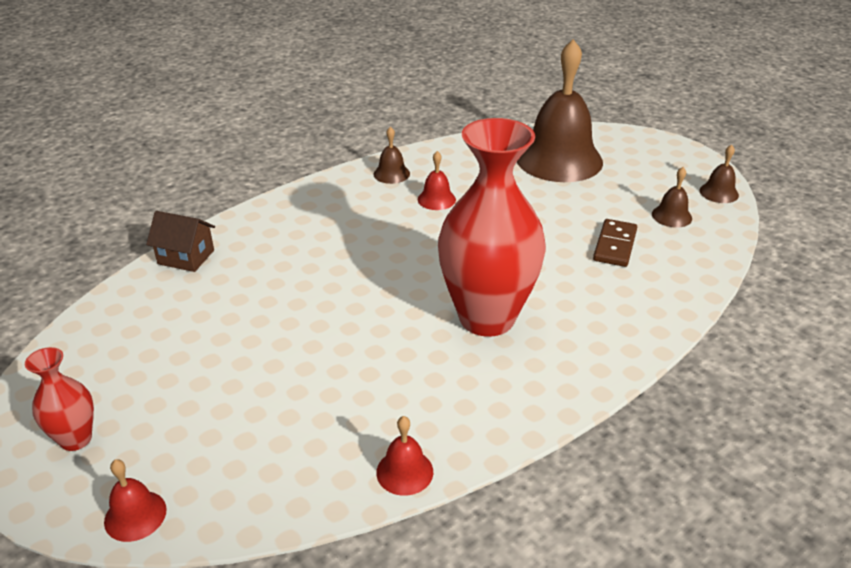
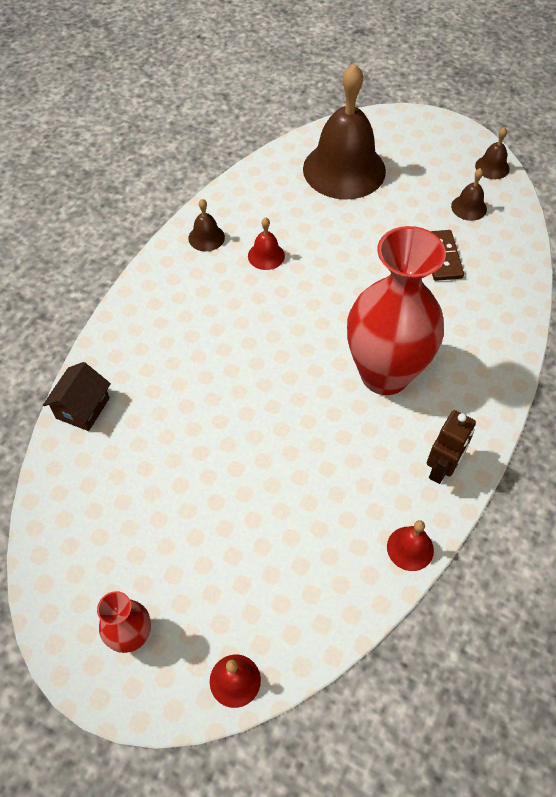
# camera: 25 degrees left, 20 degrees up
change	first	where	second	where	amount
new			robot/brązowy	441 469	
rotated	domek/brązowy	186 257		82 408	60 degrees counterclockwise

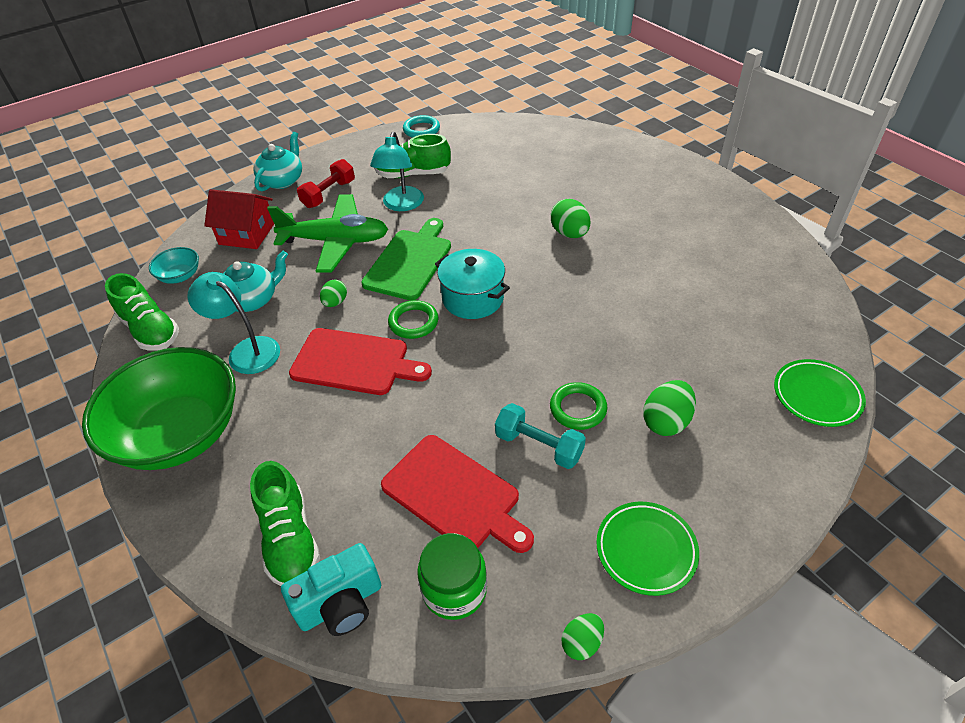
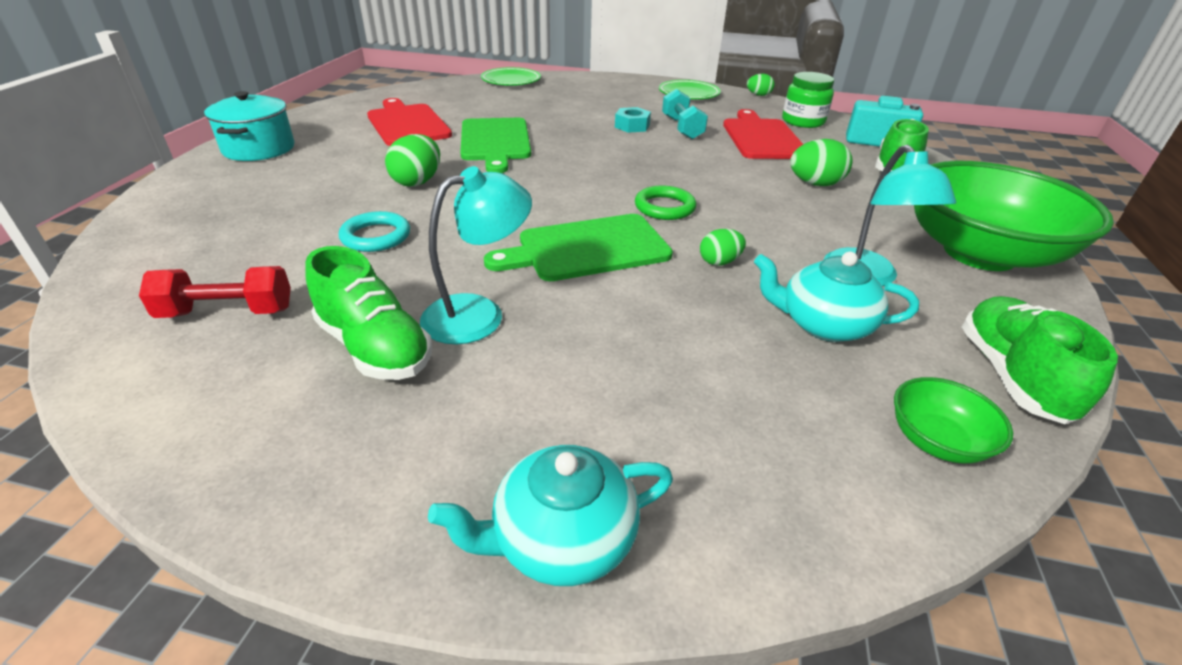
# camera: 135 degrees left, 10 degrees down
change	first	where	second	where	amount
gone	domek/czerwony	247 234			
gone	samolot/zielony	336 241			
new			deska do krojenia/zielony	495 142	
shifted	deska do krojenia/czerwony	354 362		407 124	
shifted	hantel/czerwony	329 194		227 312	
shifted	pierścień/turkusowy	421 130		376 236	
shifted	garnek/turkusowy	473 298		259 149	
shifted	jajko/zielony	666 421		815 184	
swapped	pierścień/zielony	578 408	nakrętka/turkusowy	632 126	
repainted	miska/turkusowy	180 276	miska/zielony	936 441	

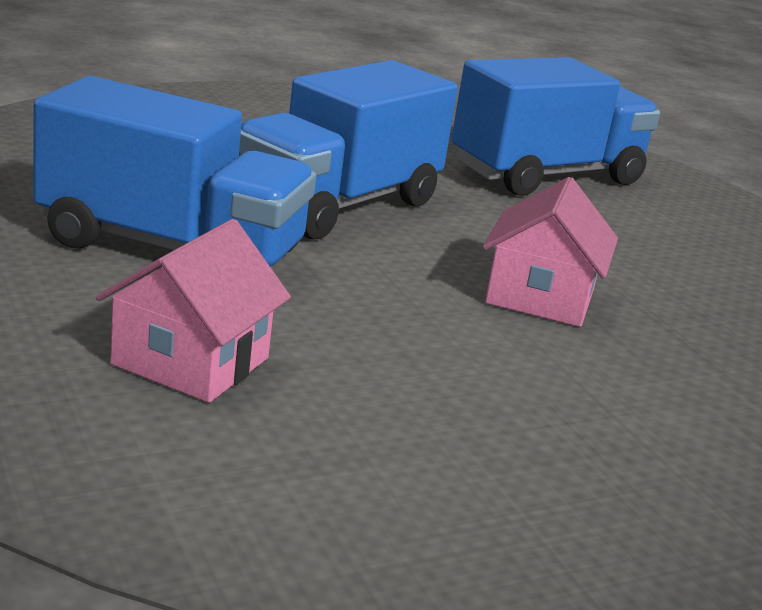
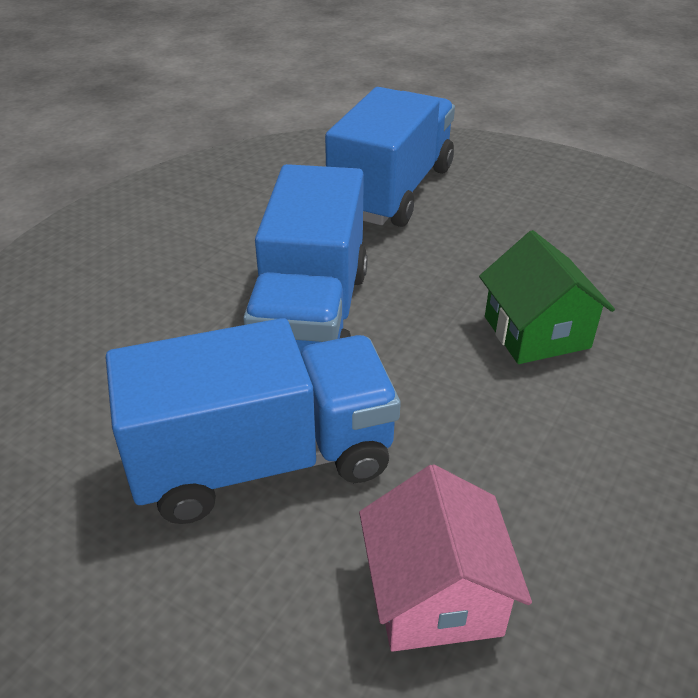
# camera: 30 degrees left, 15 degrees up
change	first	where	second	where	amount
repainted	domek/różowy	540 297	domek/zielony	536 332	

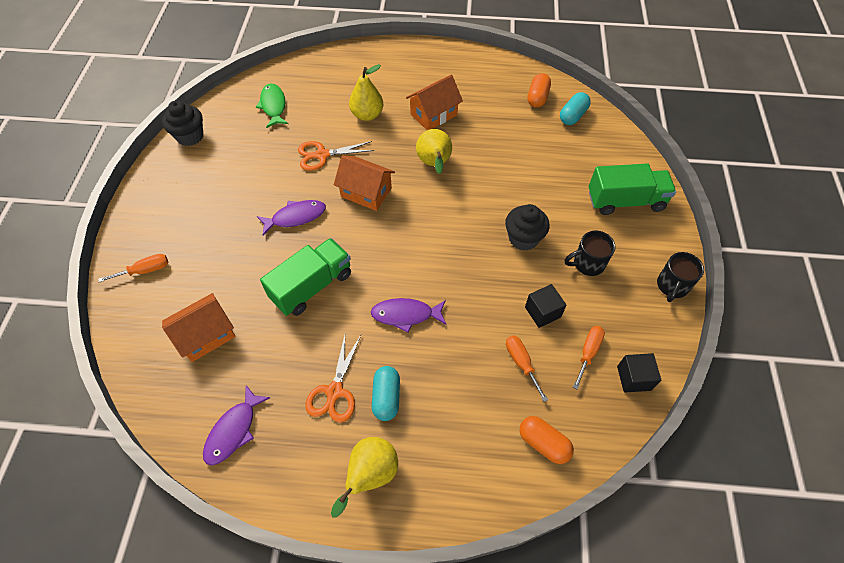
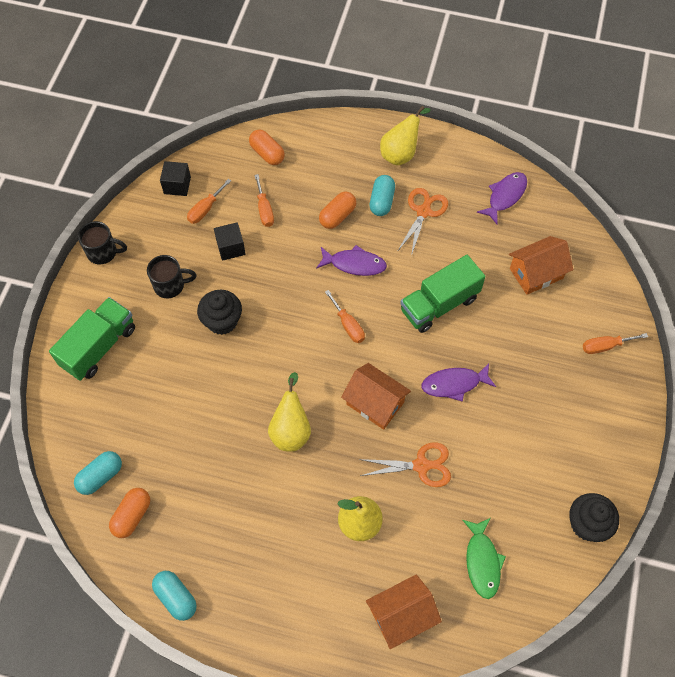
# camera: 170 degrees left, 5 degrees up
change	first	where	second	where	amount
new			kapsułka/turkusowy	176 597	
new			kapsułka/pomarańczowy	337 216	
new			śrubokręt/pomarańczowy	348 325	
shifted	domek/pomarańczowy	433 114		401 615	
rotated	ciężarówka/zielony	625 201		99 347	120 degrees clockwise
rotated	kubek/czarny	672 286		103 252	60 degrees clockwise

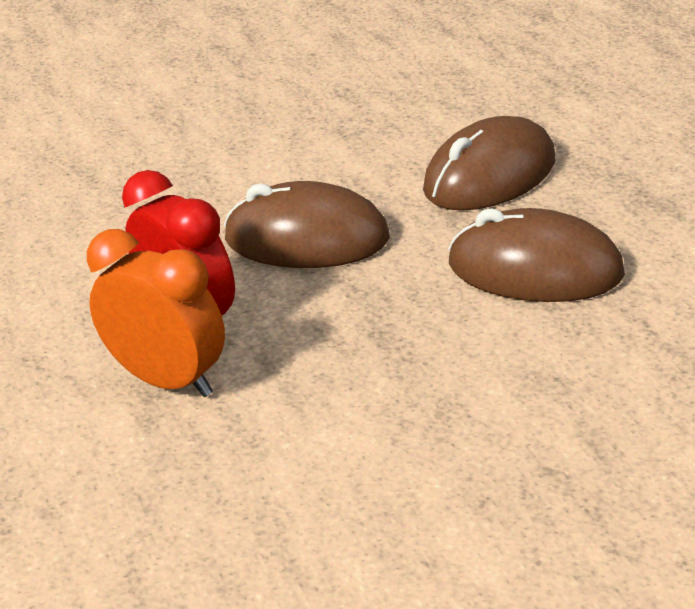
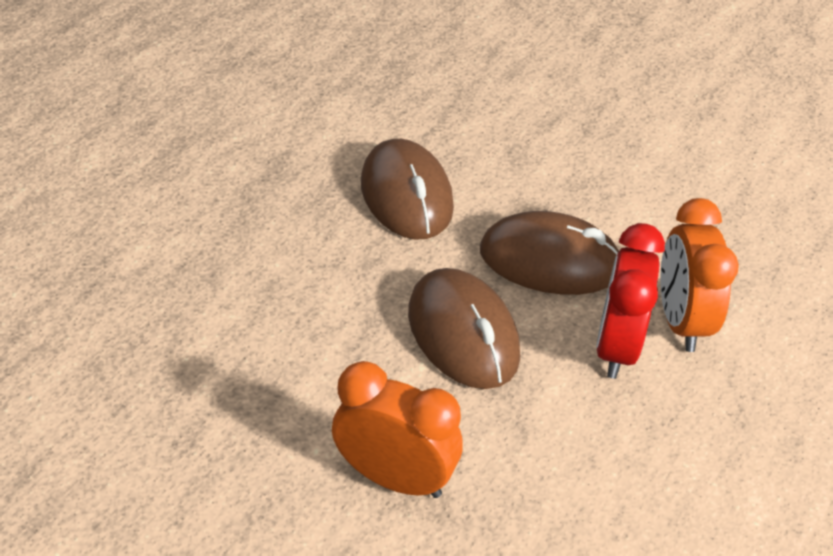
# camera: 130 degrees left, 10 degrees up
change	first	where	second	where	amount
new			budzik/pomarańczowy	395 478	
shifted	myszka/brązowy	490 175		550 261	

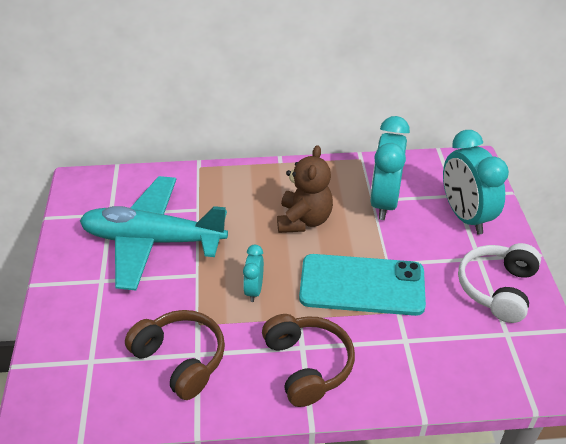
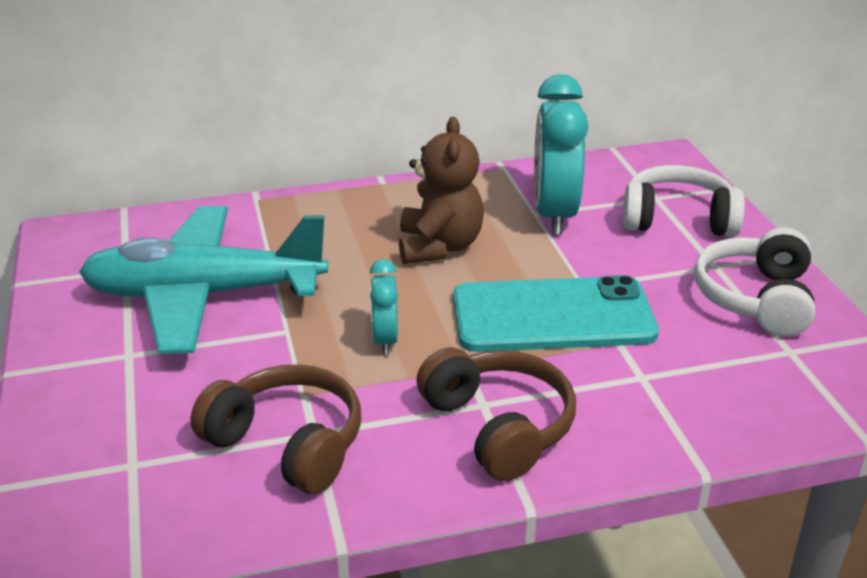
# camera: 10 degrees left, 10 degrees down
change	first	where	second	where	amount
swapped	budzik/turkusowy	465 216	słuchawki/biały	678 220	

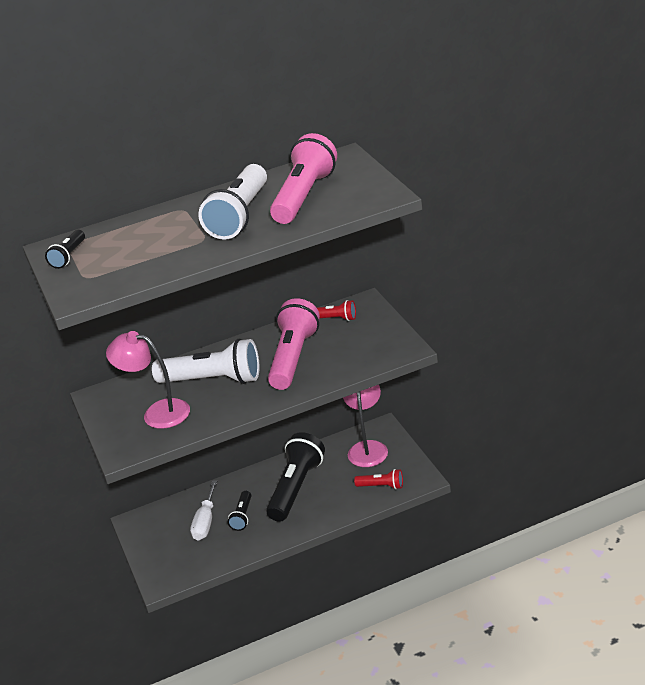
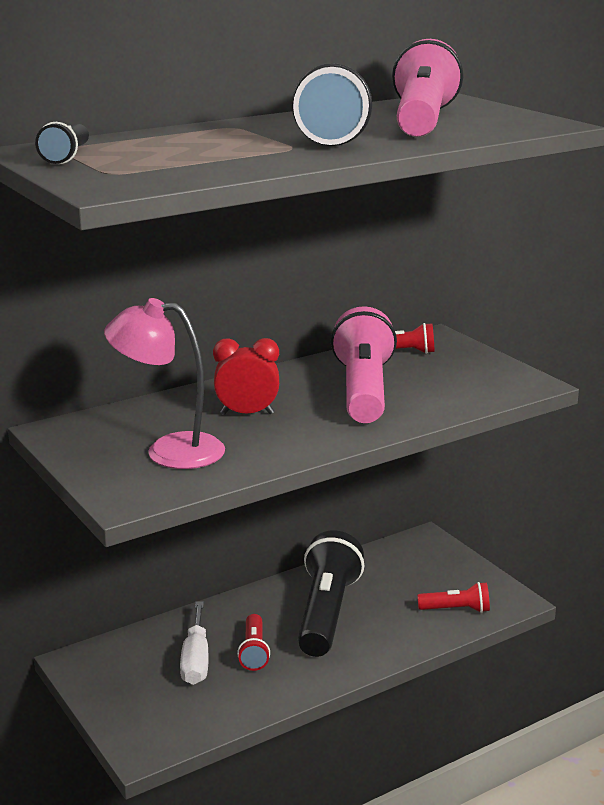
# camera: 15 degrees left, 10 degrees down
change	first	where	second	where	amount
gone	lampka/różowy	368 448			
swapped	latarka/biały	213 380	budzik/czerwony	247 414	
repainted	latarka/czarny	242 516	latarka/czerwony	254 652	

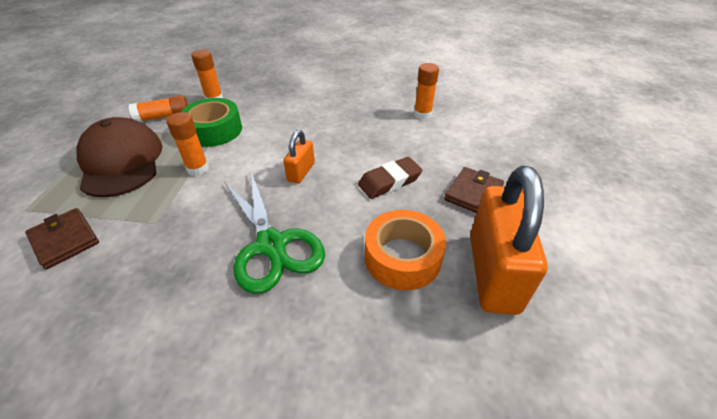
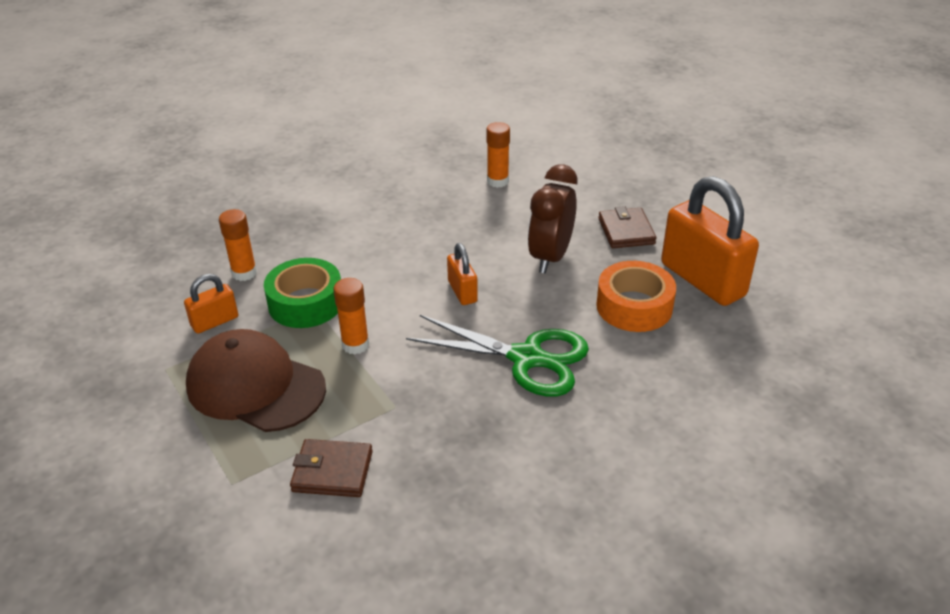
# camera: 40 degrees left, 5 degrees down
change	first	where	second	where	amount
swapped	klej w sztyfcie/pomarańczowy	163 116	kłódka/pomarańczowy	215 322	
swapped	gumka do mazania/brązowy	389 181	budzik/brązowy	550 257	

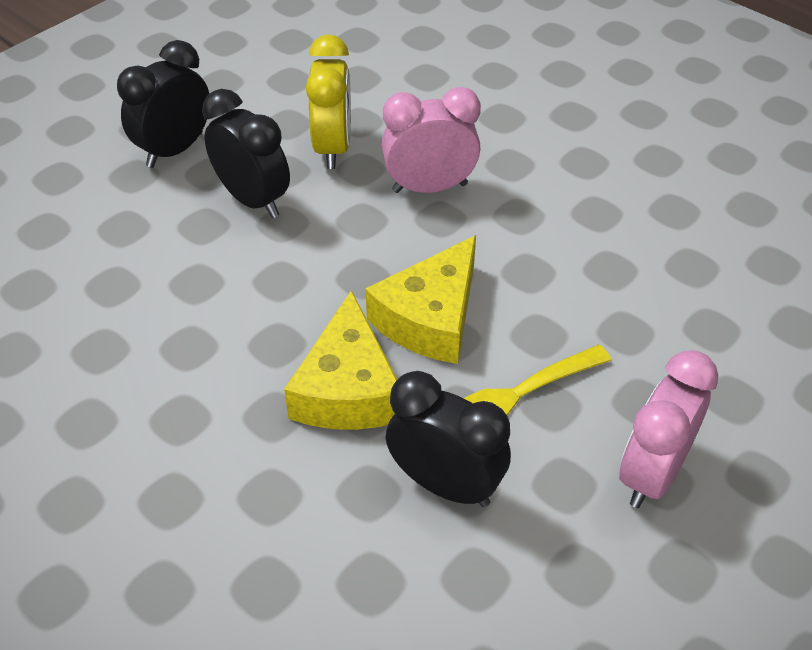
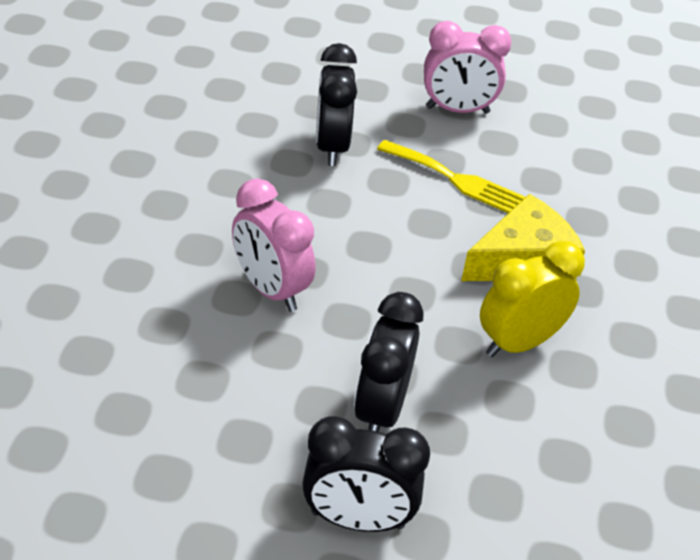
# camera: 125 degrees left, 5 degrees down
change	first	where	second	where	amount
gone	ser/żółty	430 317			
shifted	budzik/żółty	333 148		518 343	
shifted	budzik/czarny	445 485		332 147	

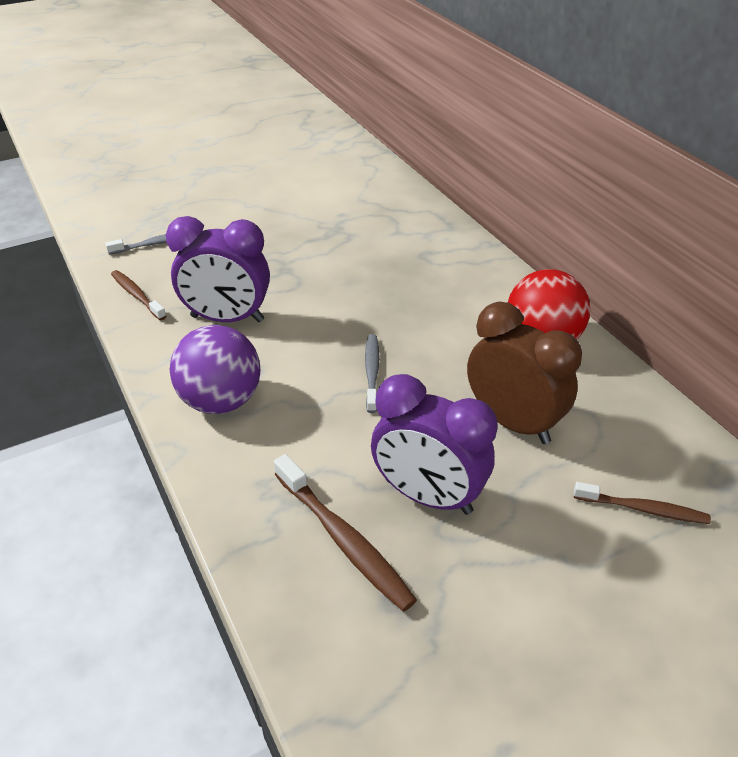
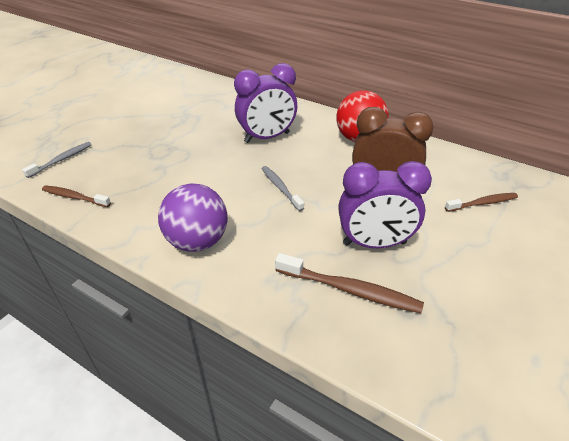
# camera: 30 degrees left, 0 degrees up
change	first	where	second	where	amount
shifted	budzik/fioletowy	227 319		267 137	

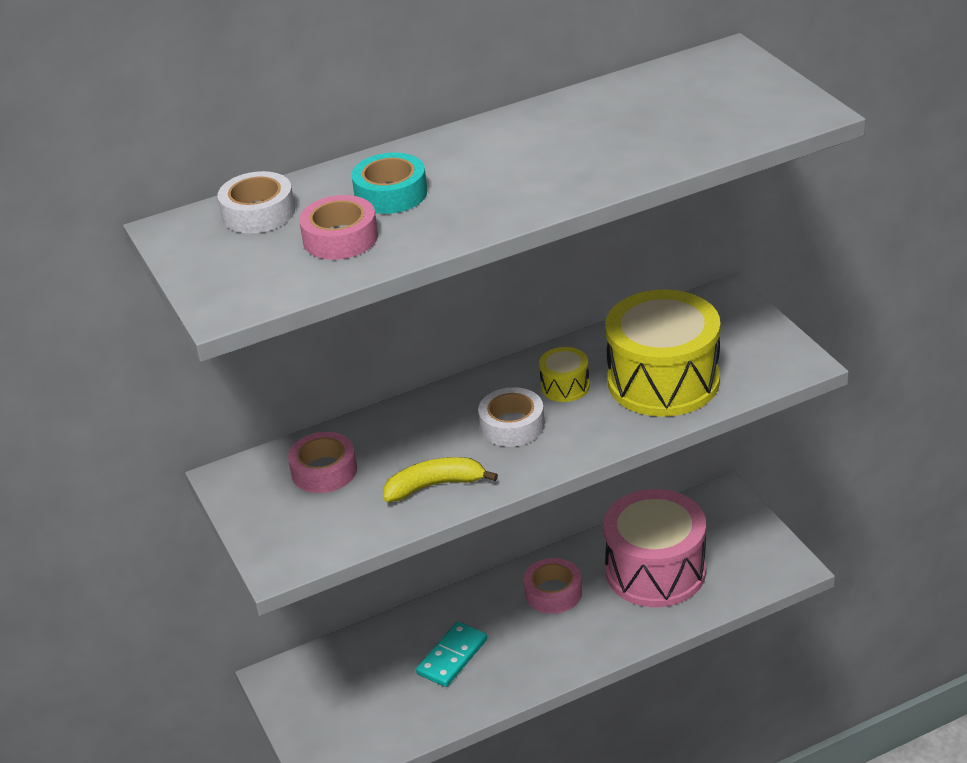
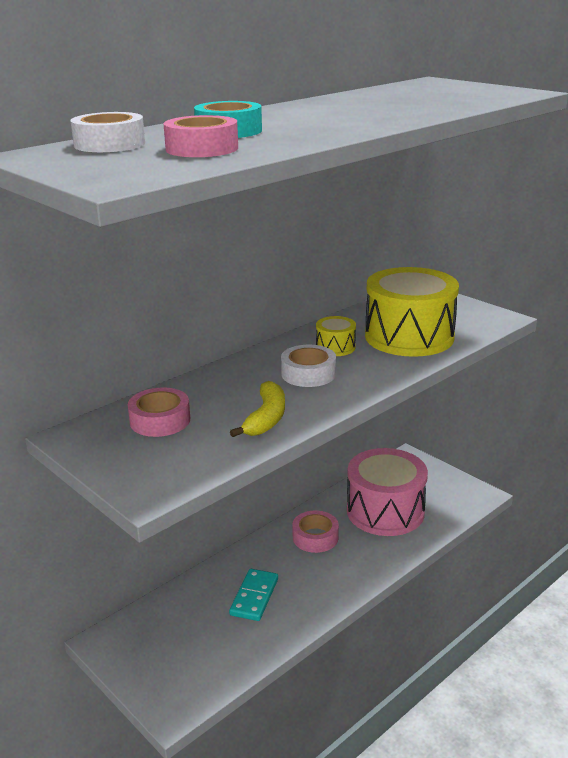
# camera: 20 degrees left, 10 degrees down
change	first	where	second	where	amount
rotated	banan/żółty	434 486		266 418	135 degrees clockwise

